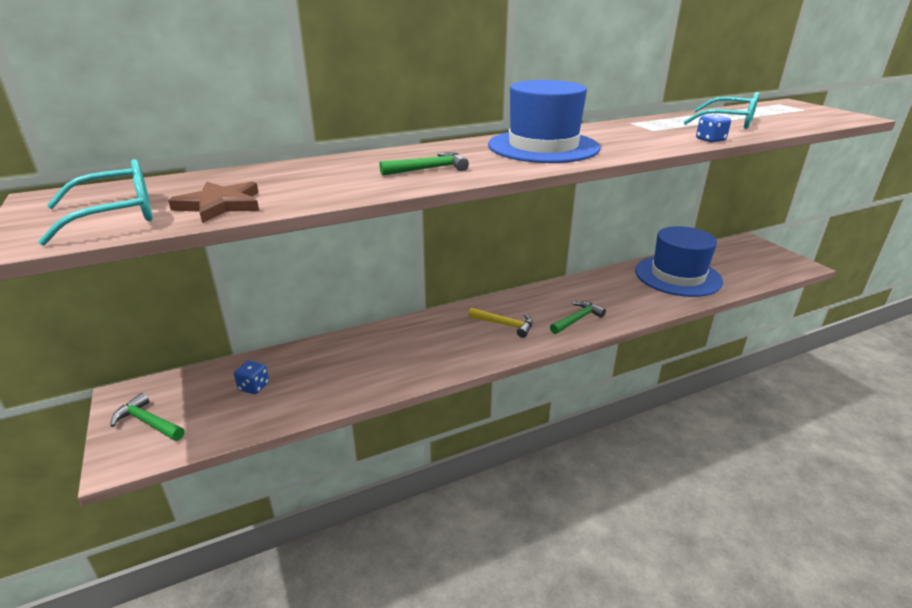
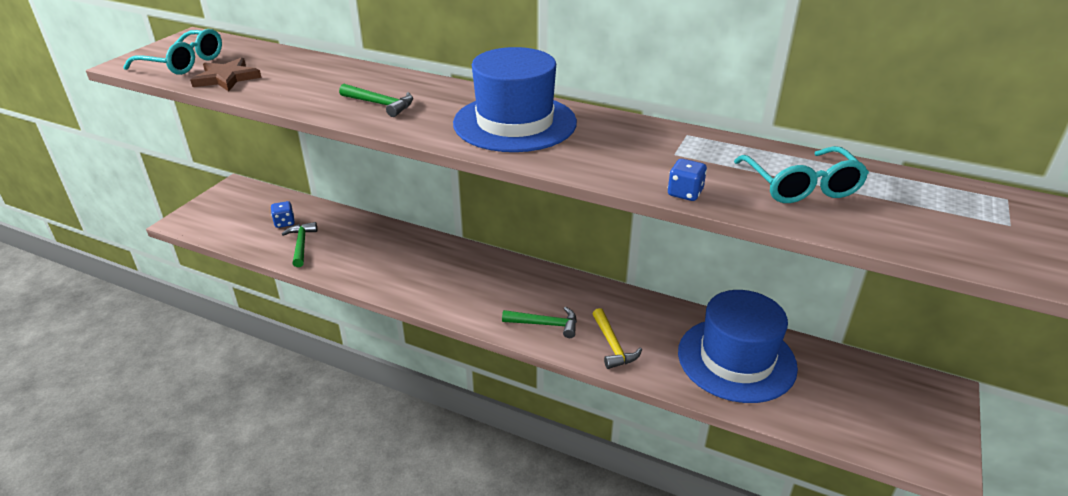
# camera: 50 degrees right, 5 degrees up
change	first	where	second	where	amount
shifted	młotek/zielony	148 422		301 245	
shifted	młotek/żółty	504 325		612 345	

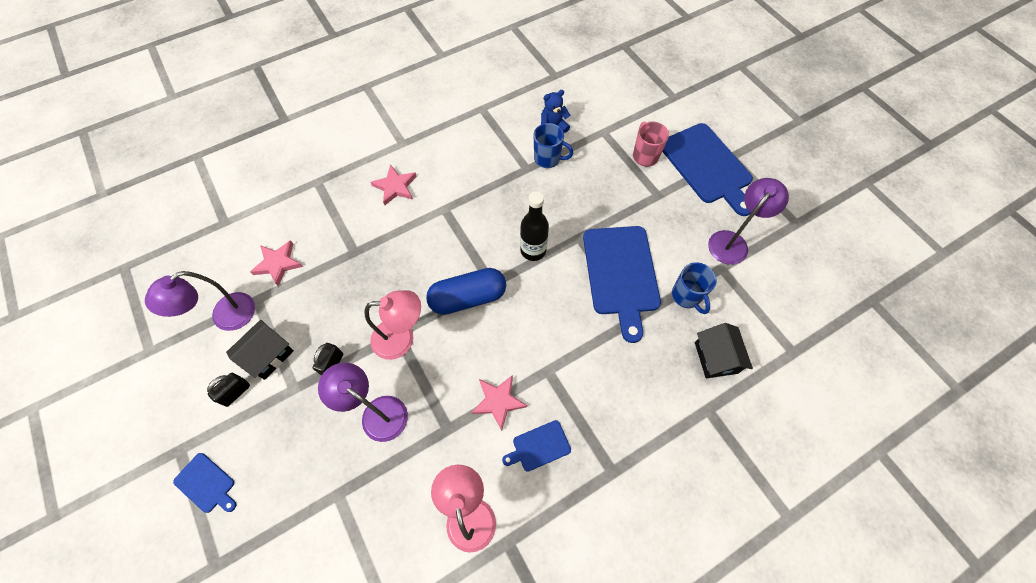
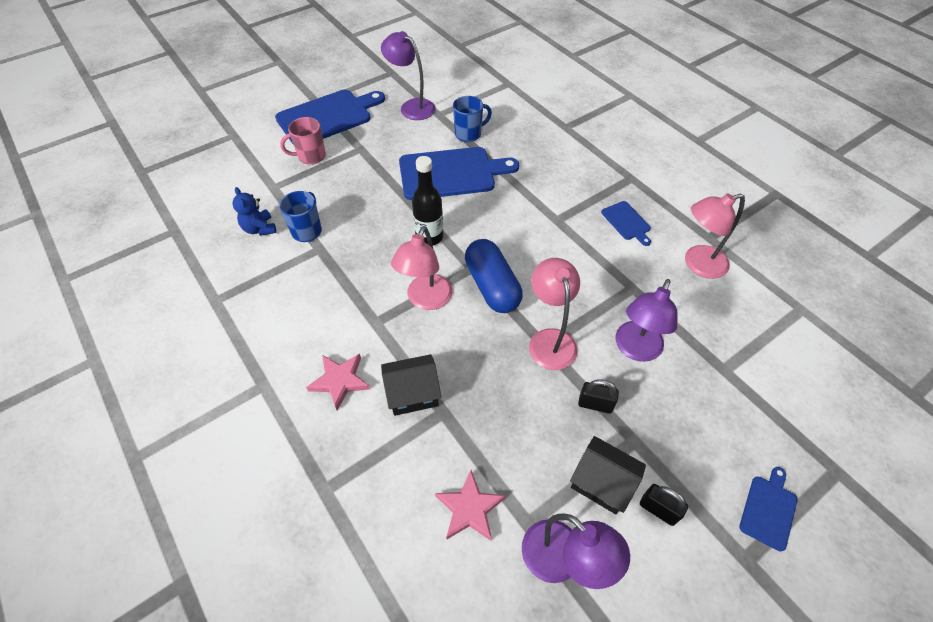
# camera: 95 degrees left, 10 degrees down
change	first	where	second	where	amount
gone	gwiazda/różowy	498 401			
new			lampka/różowy	426 300	
shifted	domek/czarny	715 357		413 393	

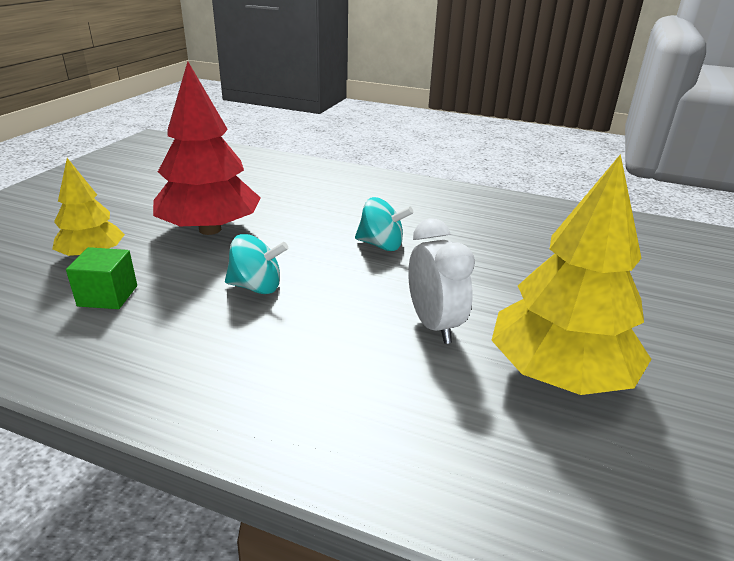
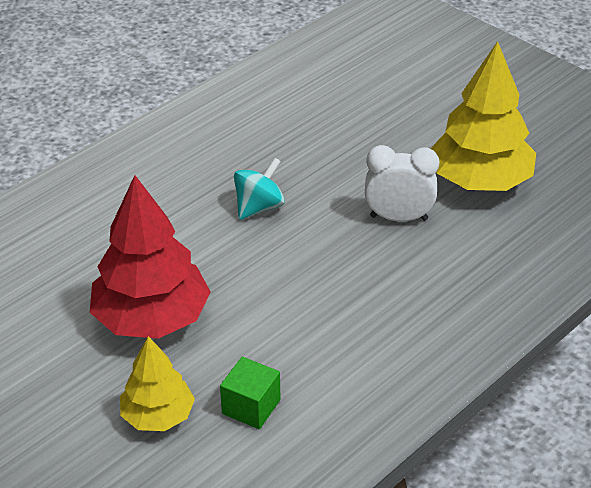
# camera: 65 degrees left, 10 degrees up
change	first	where	second	where	amount
gone	bączek/turkusowy	256 287			

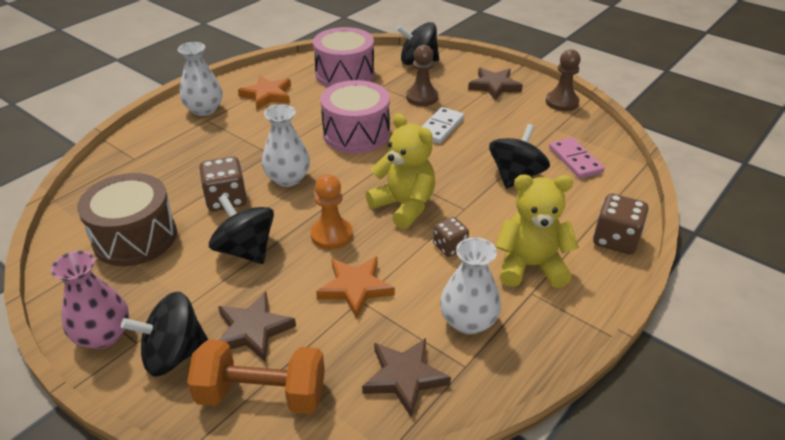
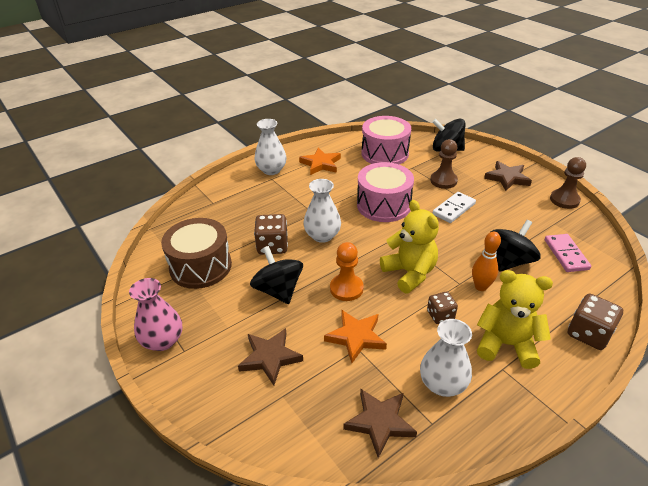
# camera: 15 degrees right, 0 degrees up
change	first	where	second	where	amount
gone	bączek/czarny	174 354			
gone	hantel/pomarańczowy	262 394			
new			kręgiel/pomarańczowy	481 287	

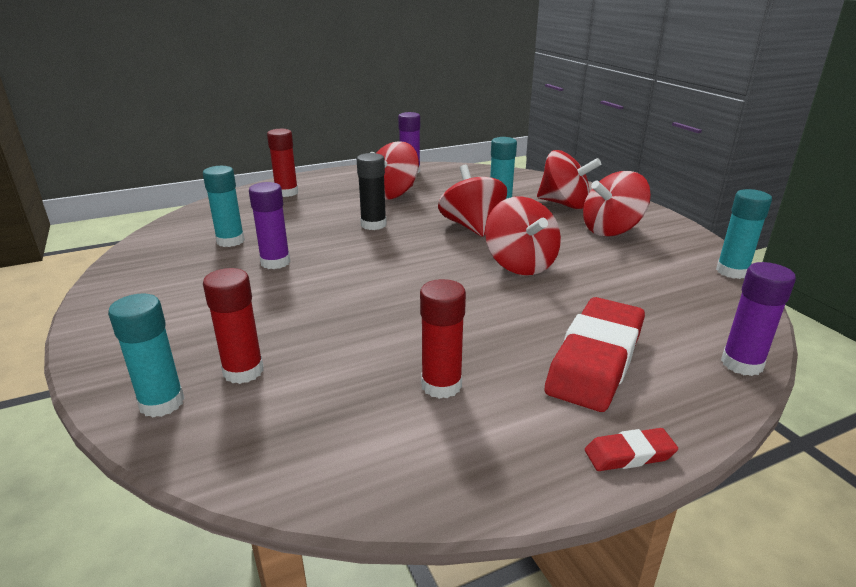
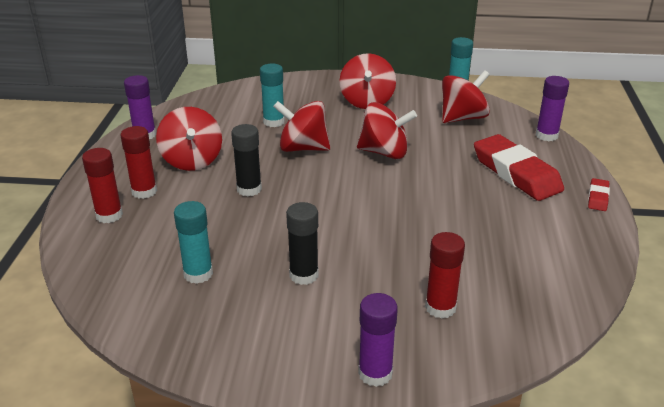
# camera: 60 degrees left, 5 degrees up
change	first	where	second	where	amount
gone	klej w sztyfcie/turkusowy	162 403			
new			klej w sztyfcie/czarny	304 275	
shifted	klej w sztyfcie/fioletowy	275 262		375 373	
shifted	klej w sztyfcie/czerwony	441 385		144 191	
shifted	bączek/czerwony	564 204		462 118	

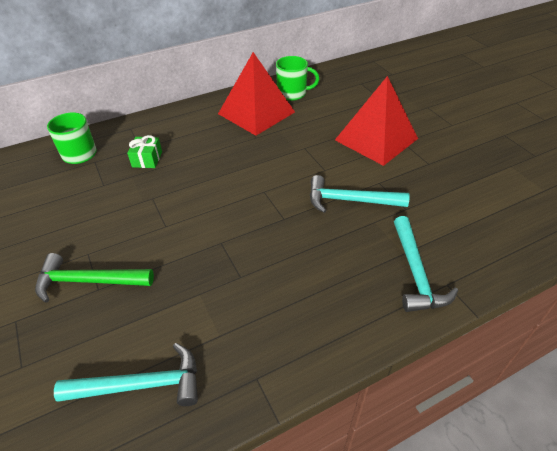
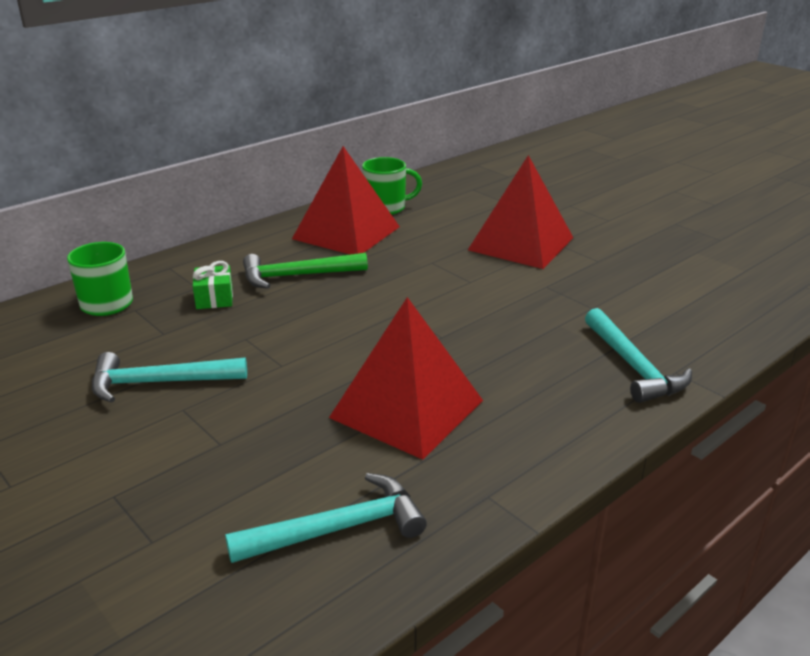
# camera: 15 degrees left, 15 degrees down
change	first	where	second	where	amount
new			piramida/czerwony	407 408	
shifted	młotek/zielony	88 281		297 276	
shifted	młotek/turkusowy	350 200		159 382	

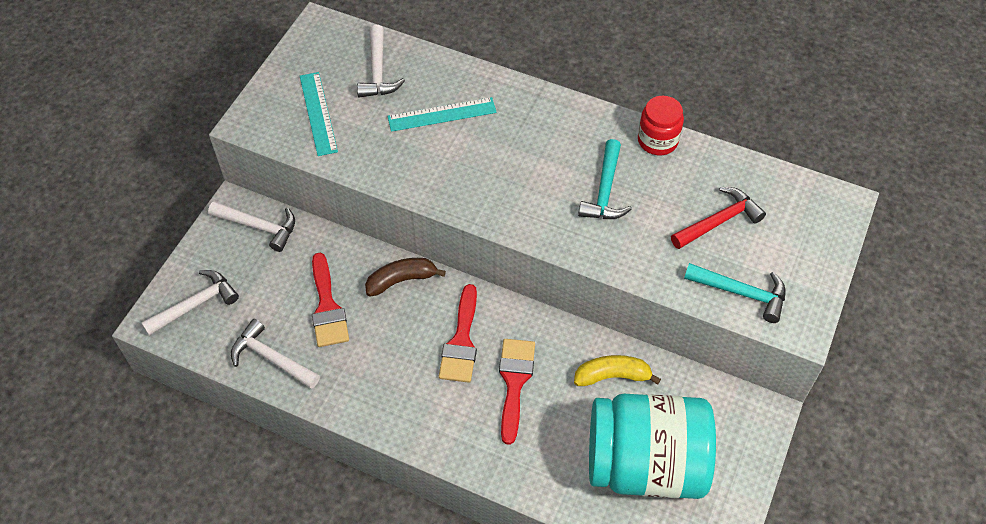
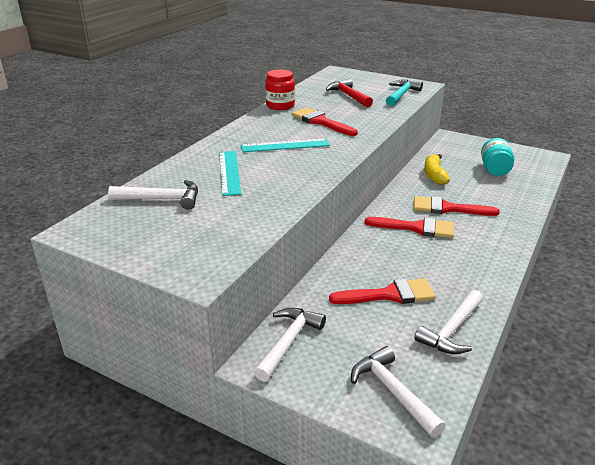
# camera: 85 degrees left, 25 degrees down
change	first	where	second	where	amount
gone	banan/brązowy	401 280			
shifted	linijka/turkusowy	318 113		285 145	
swapped	młotek/turkusowy	605 191	pędzel/czerwony	321 122	
scaled	słoik/turkusowy	645 464		495 170	x0.48

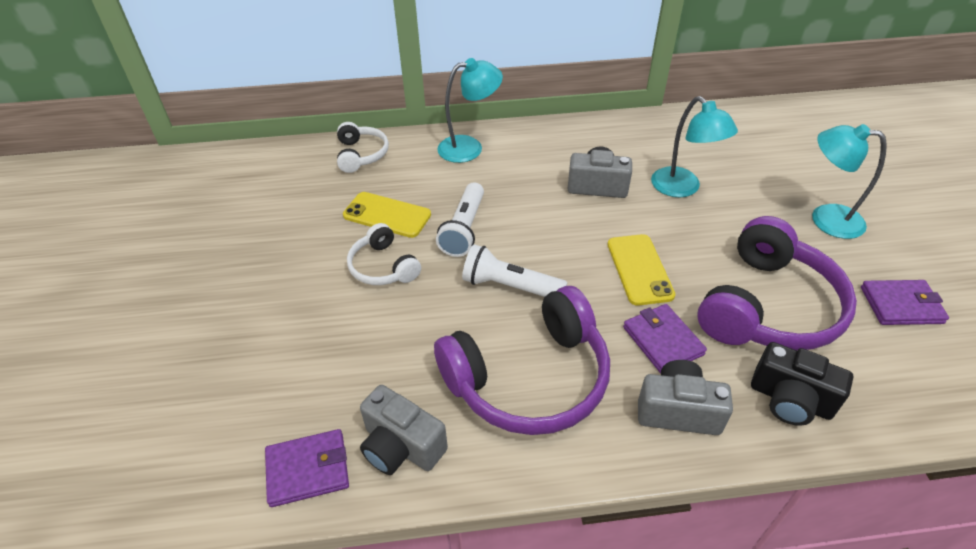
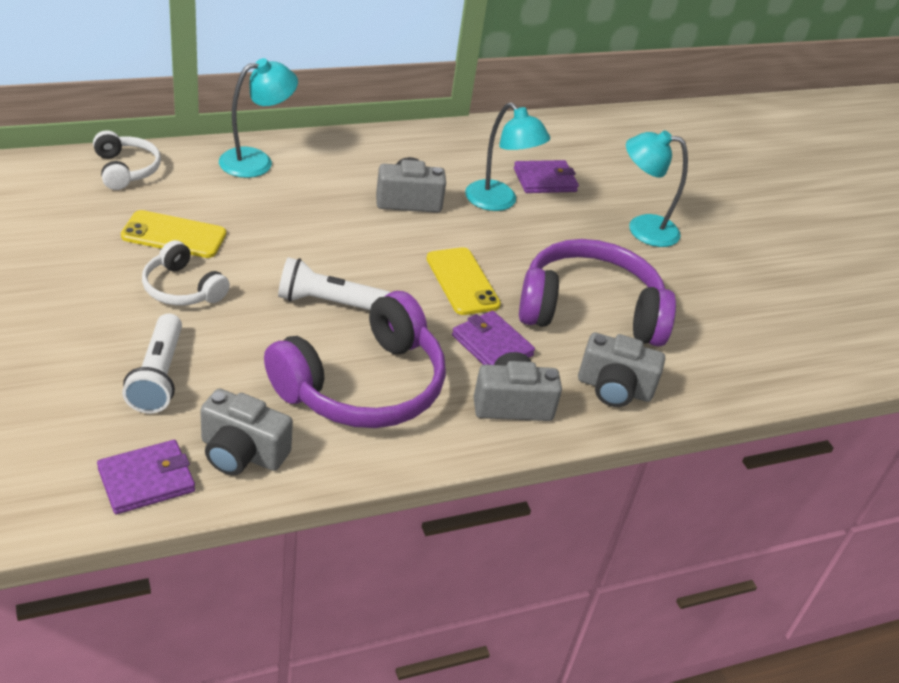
# camera: 20 degrees left, 5 degrees down
change	first	where	second	where	amount
shifted	latarka/biały	464 229		158 376	
shifted	portfel/fioletowy	901 305		545 180	
repainted	aparat fotograficzny/czarny	790 400	aparat fotograficzny/szary	614 388	
rotated	słuchawki/fioletowy	767 307		590 311	105 degrees counterclockwise

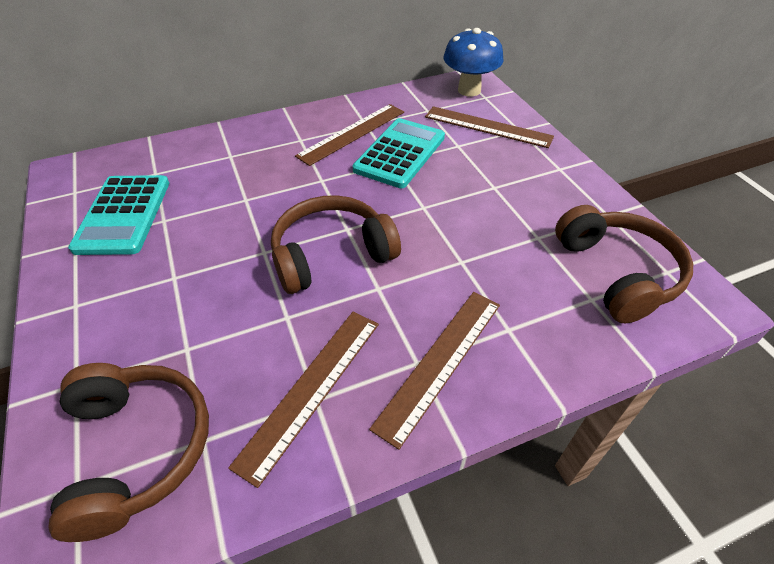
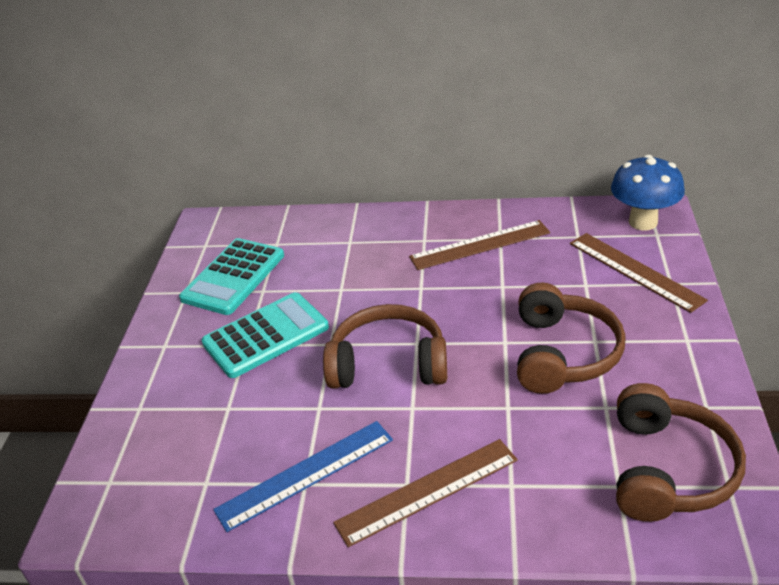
# camera: 30 degrees right, 10 degrees down
change	first	where	second	where	amount
shifted	słuchawki/brązowy	138 449		563 353	
shifted	kalkulator/turkusowy	400 153		266 335	
repainted	linijka/brązowy	311 389	linijka/niebieski	306 474	

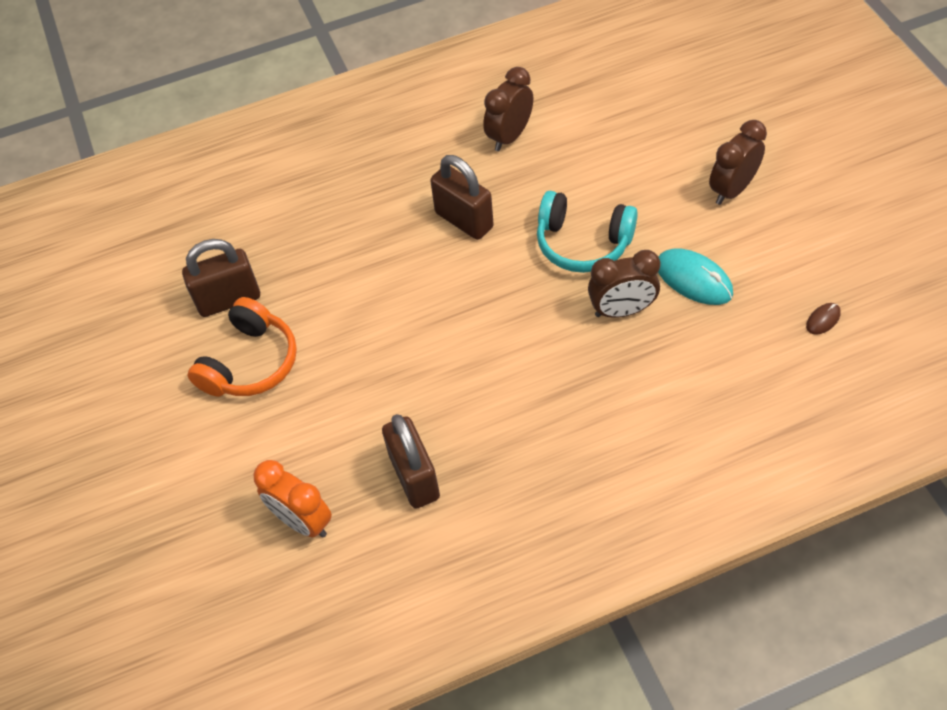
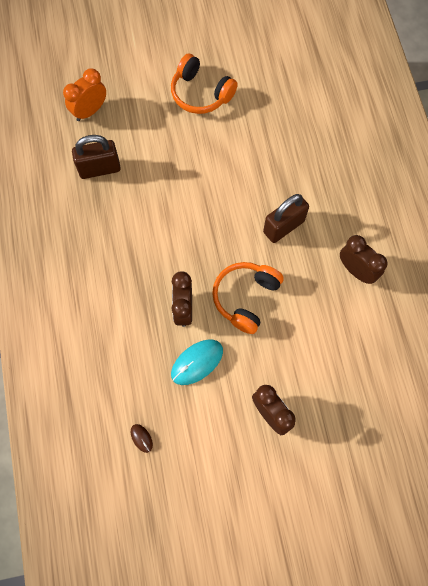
# camera: 95 degrees right, 15 degrees up
change	first	where	second	where	amount
gone	kłódka/brązowy	229 299			
repainted	słuchawki/turkusowy	583 243	słuchawki/pomarańczowy	245 298	

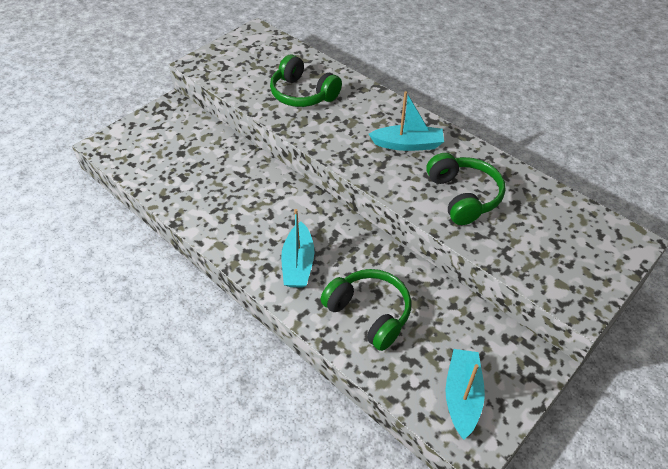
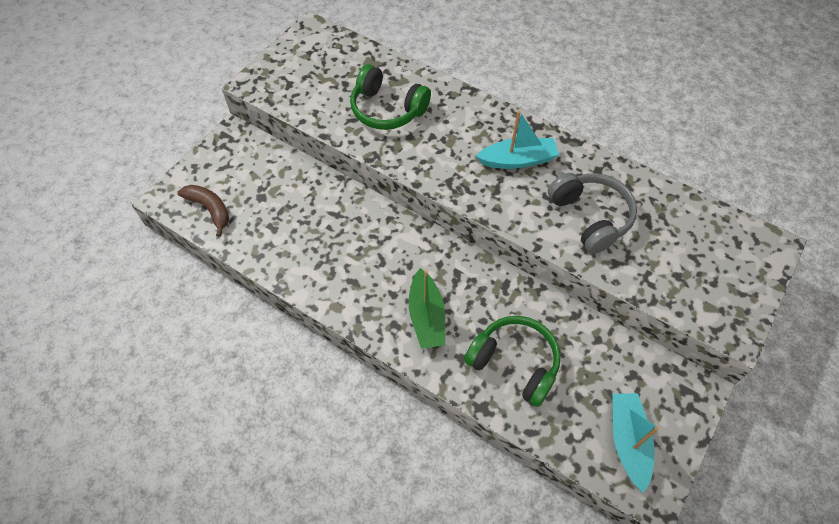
# camera: 10 degrees left, 10 degrees up
change	first	where	second	where	amount
new			banan/brązowy	210 209	
repainted	łódka/turkusowy	298 264	łódka/zielony	426 316	
repainted	słuchawki/zielony	463 196	słuchawki/szary	590 217	

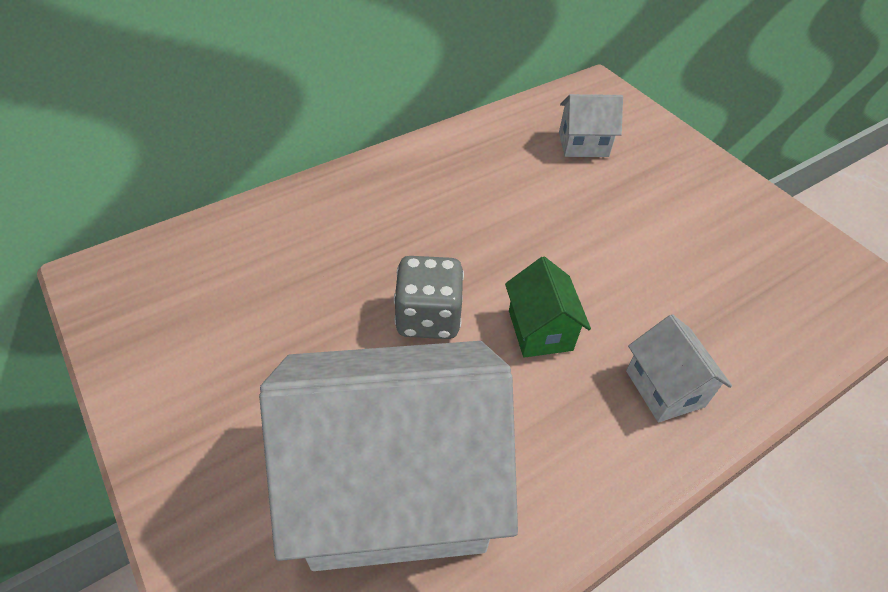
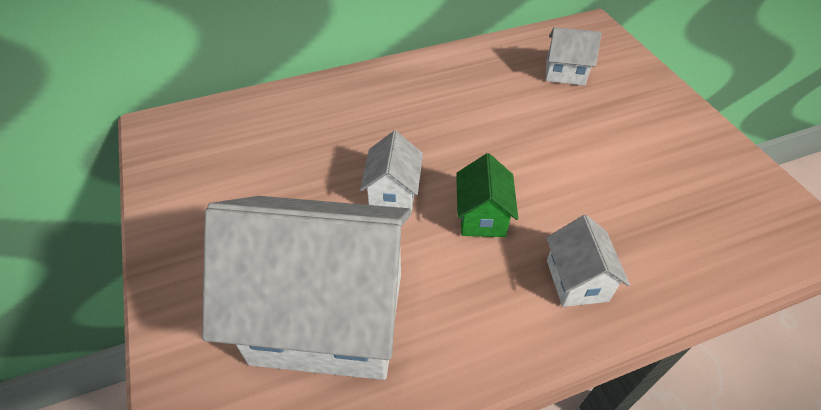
# camera: 15 degrees right, 0 degrees up
change	first	where	second	where	amount
swapped	kostka do gry/szary	428 317	domek/biały	393 193	

